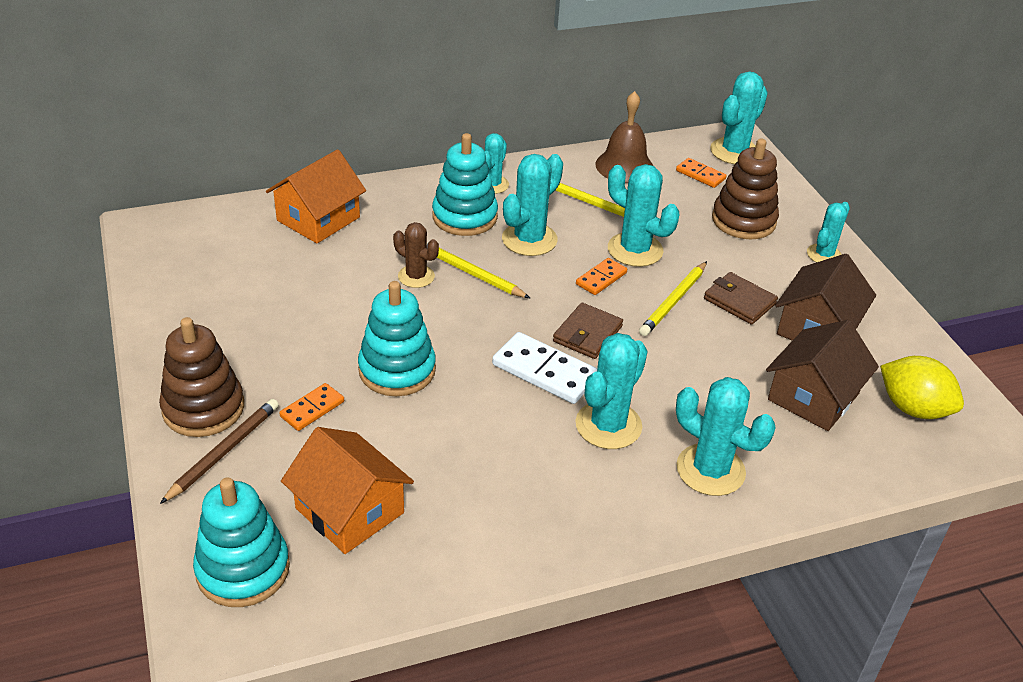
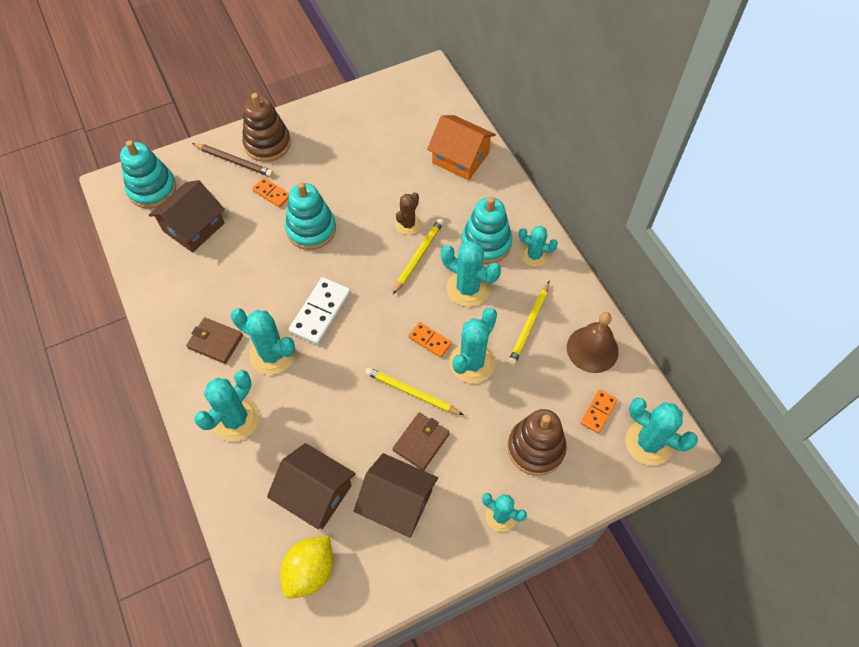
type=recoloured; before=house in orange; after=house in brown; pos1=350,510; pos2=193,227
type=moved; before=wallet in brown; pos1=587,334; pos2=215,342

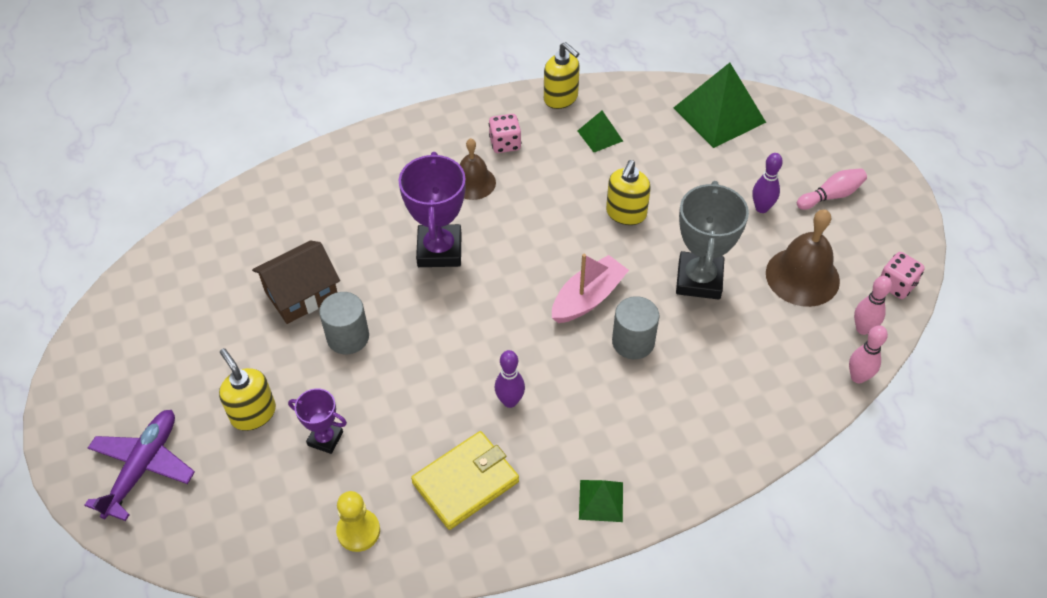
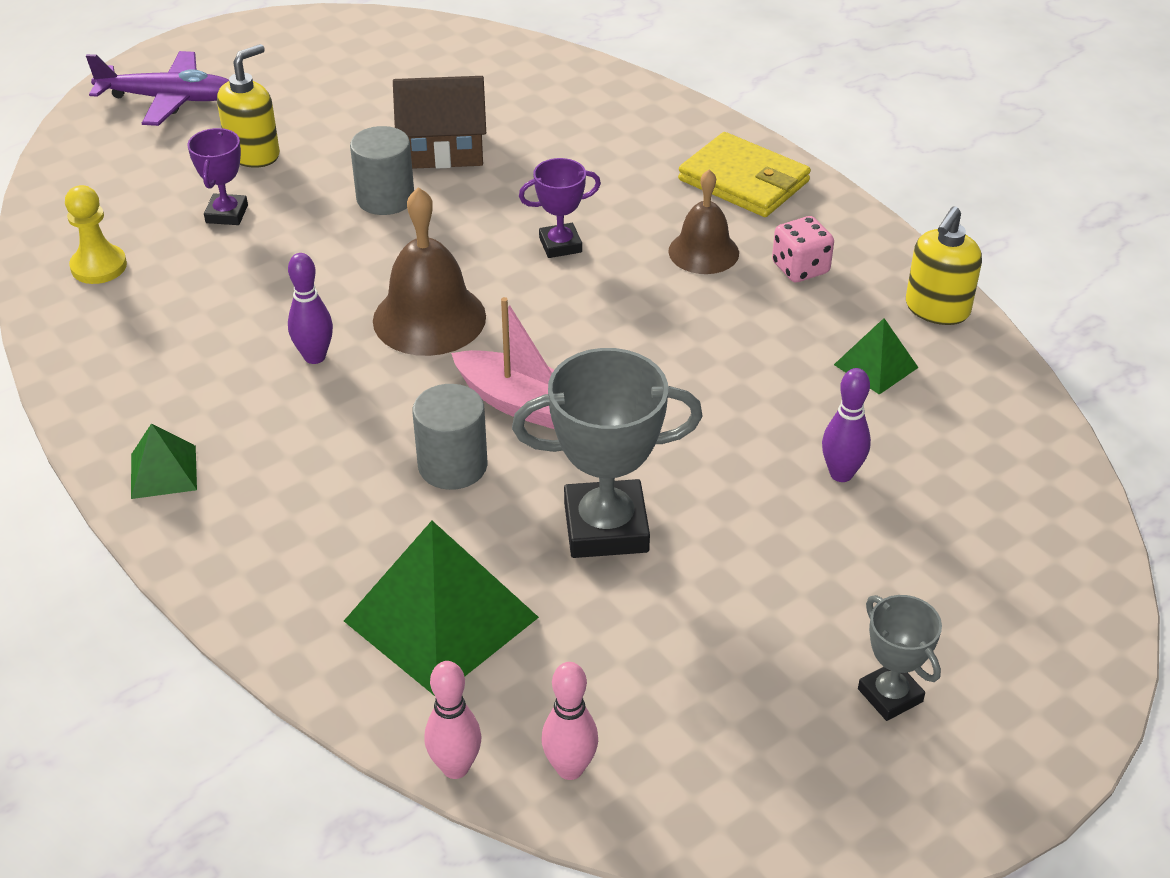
type=turned; before=house in brown; pos1=301,294; pos2=443,148; turn=-45
type=resized; before=trophy in purple; pos1=439,250; pos2=560,245; scale=0.55
type=moved; before=wallet in yellow; pos1=465,482; pos2=744,181
type=removed; before=soap dispenser in yellow; pos1=626,213
type=moved; before=pyramid in green; pos1=719,115; pos2=441,618
type=moved; before=bowling pin in purple; pos1=761,208; pos2=841,474
type=moved; before=bell in brown; pos1=802,276; pos2=429,318
type=replaced; before=bowling pin in pink; after=trophy in grey; pos1=831,196; pos2=890,695
type=removed; before=dice in pink; pos1=896,285

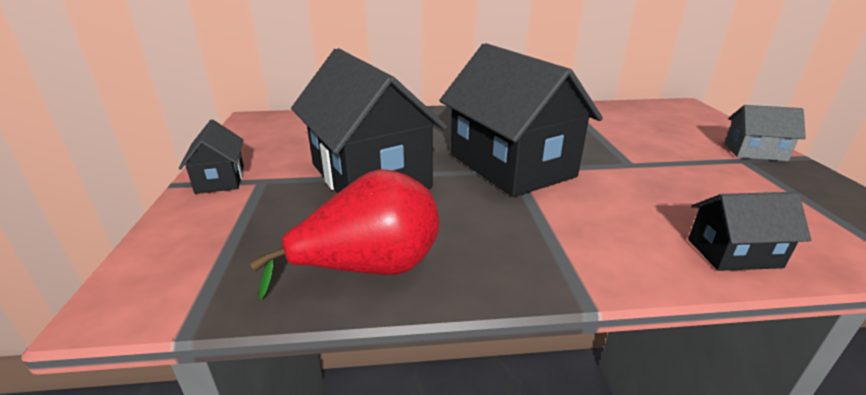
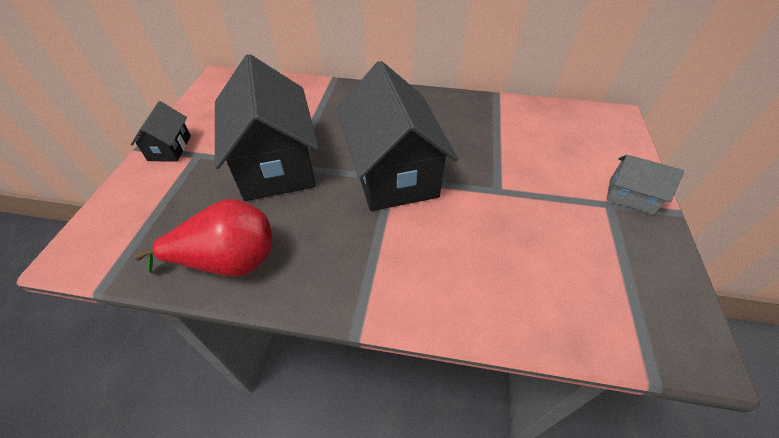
type=removed; before=house in black; pos1=734,253

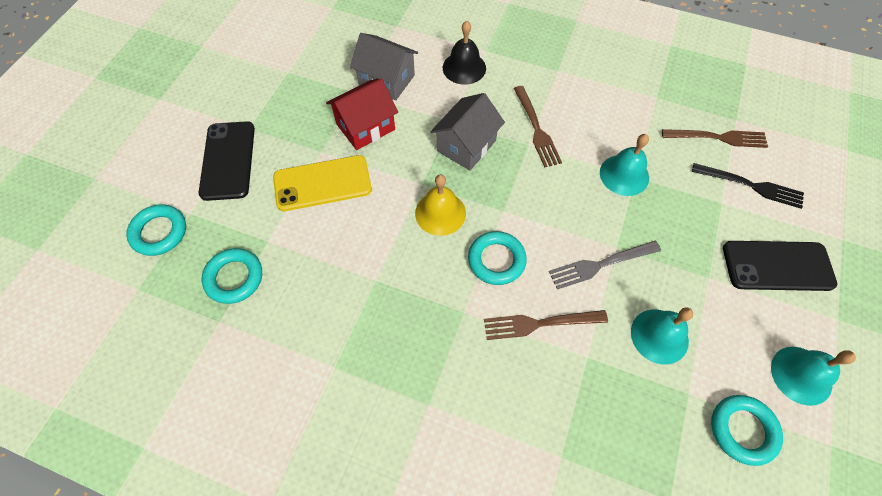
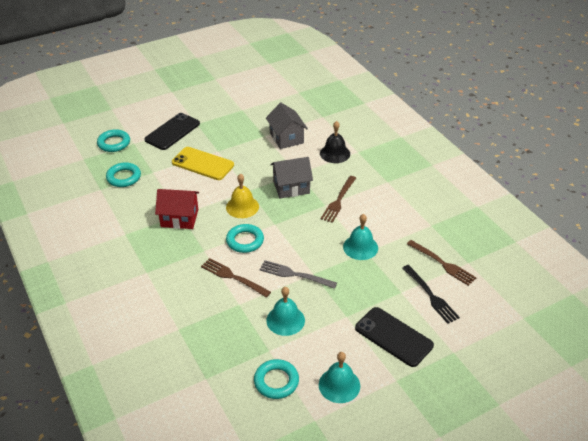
type=moved; before=house in red; pos1=365,127; pos2=179,218

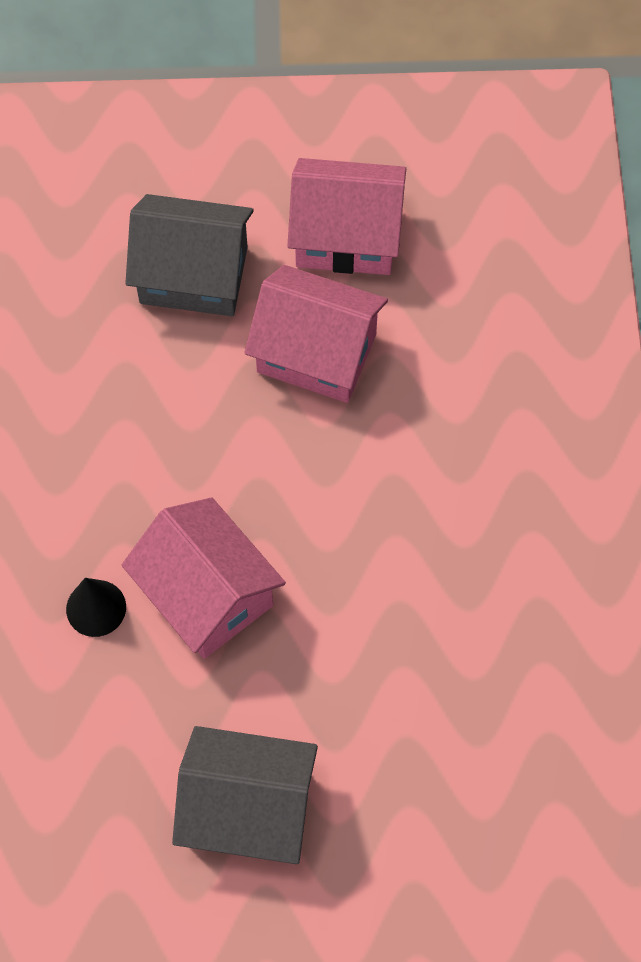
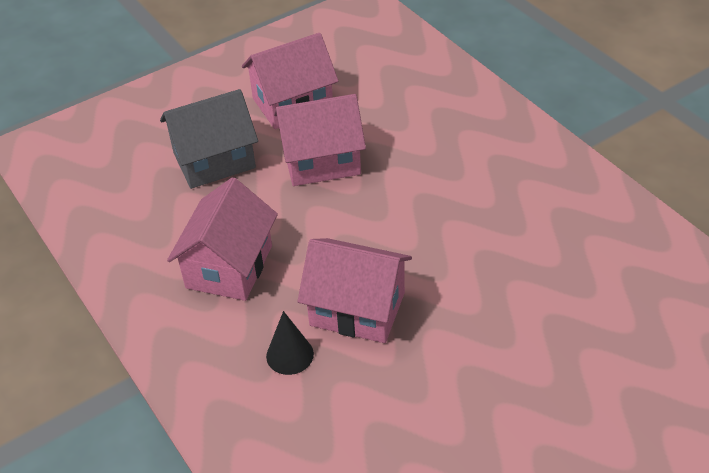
type=removed; before=house in grey; pos1=248,808
type=added; after=house in pink; pos2=229,266

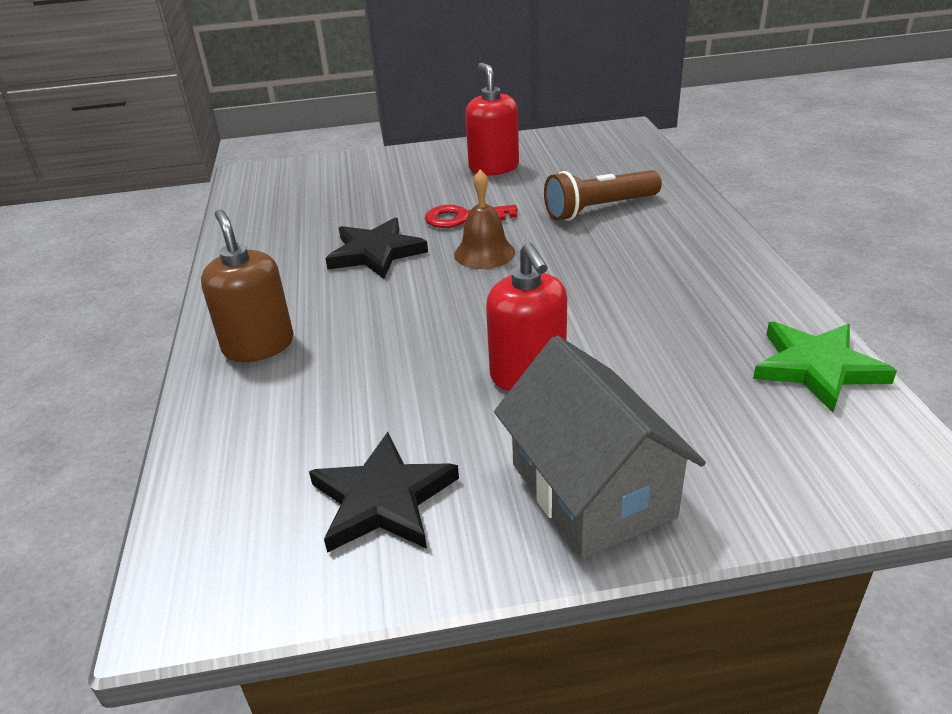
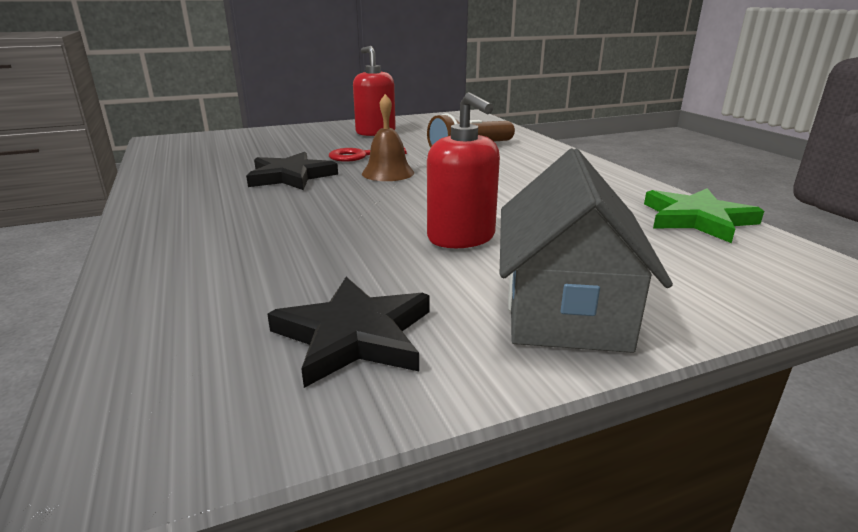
type=removed; before=soap dispenser in brown; pos1=258,345
type=turned; before=house in grey; pos1=592,490; pos2=565,308; turn=45

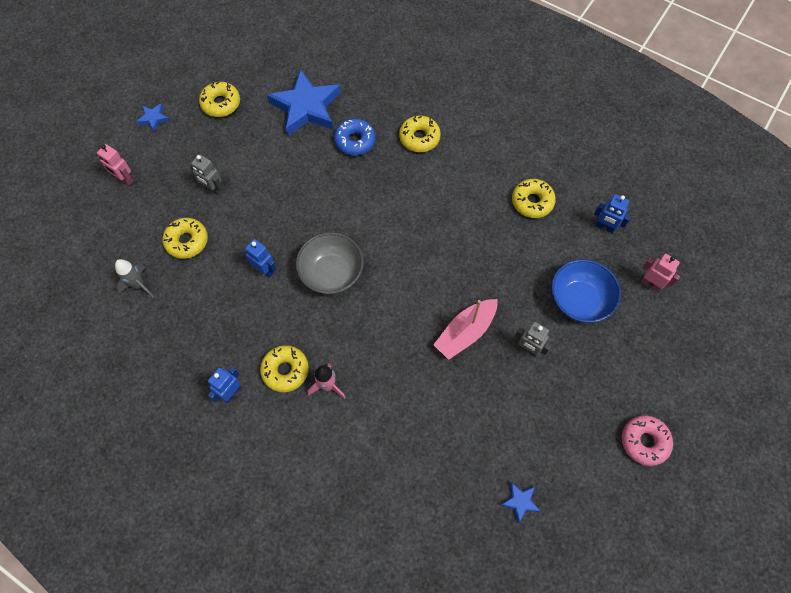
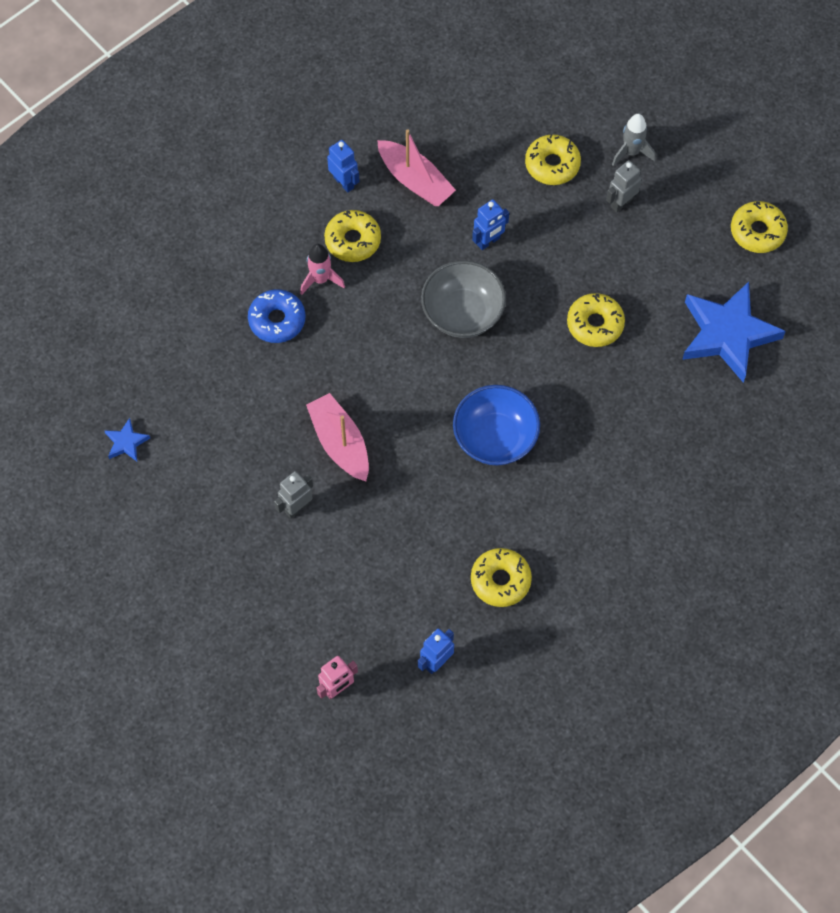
type=removed; before=robot in pink; pos1=124,179
type=moved; before=rocket in grey; pos1=138,285; pos2=631,152
type=removed; before=star in blue; pos1=153,118
type=moved; before=donut in blue; pos1=355,141; pos2=277,320
type=moved; before=donut in yellow; pos1=419,138; pos2=595,324
type=moved; before=bowl in blue; pos1=579,300; pos2=495,438
type=removed; before=donut in pink; pos1=644,441
type=added; after=boat in pink; pos2=415,180

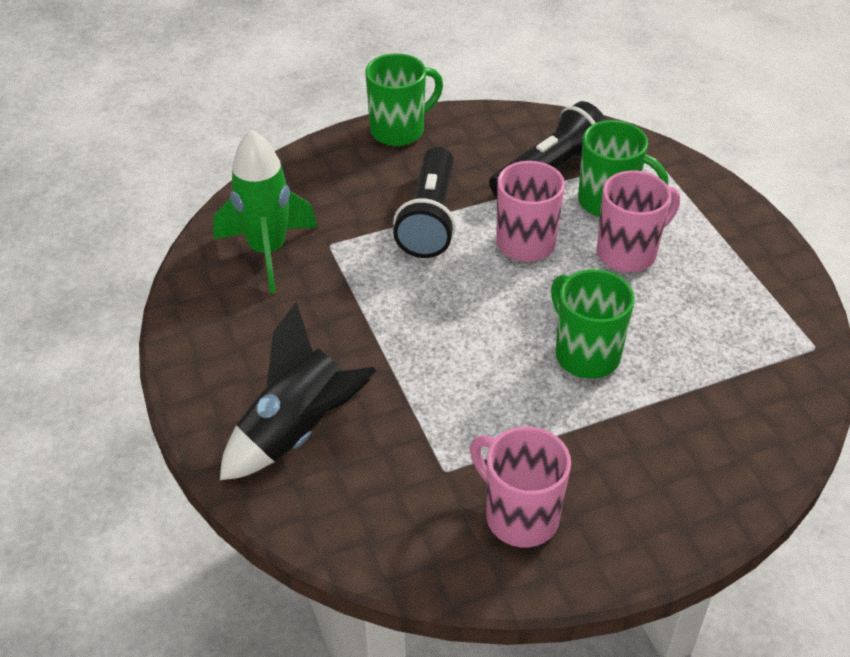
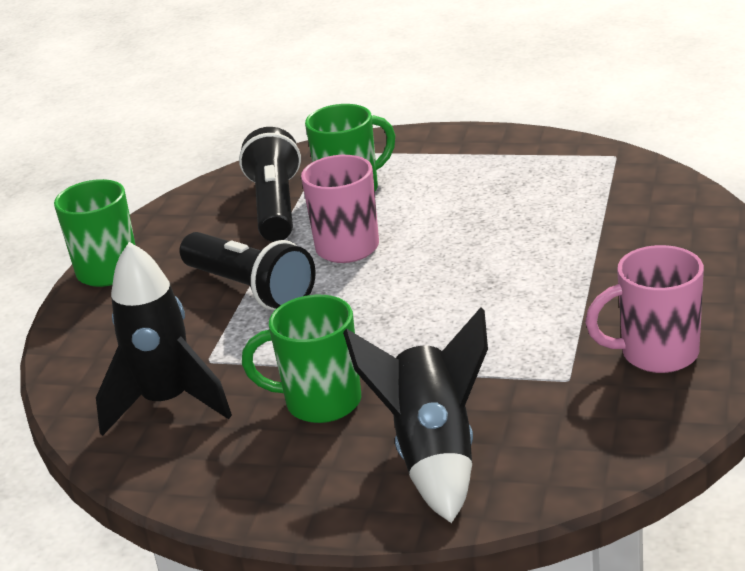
type=recoloured; before=rocket in green; after=rocket in black; pos1=268,251; pos2=167,403
type=moved; before=mug in green; pos1=585,354; pos2=320,402
type=removed; before=mug in pink; pos1=628,252

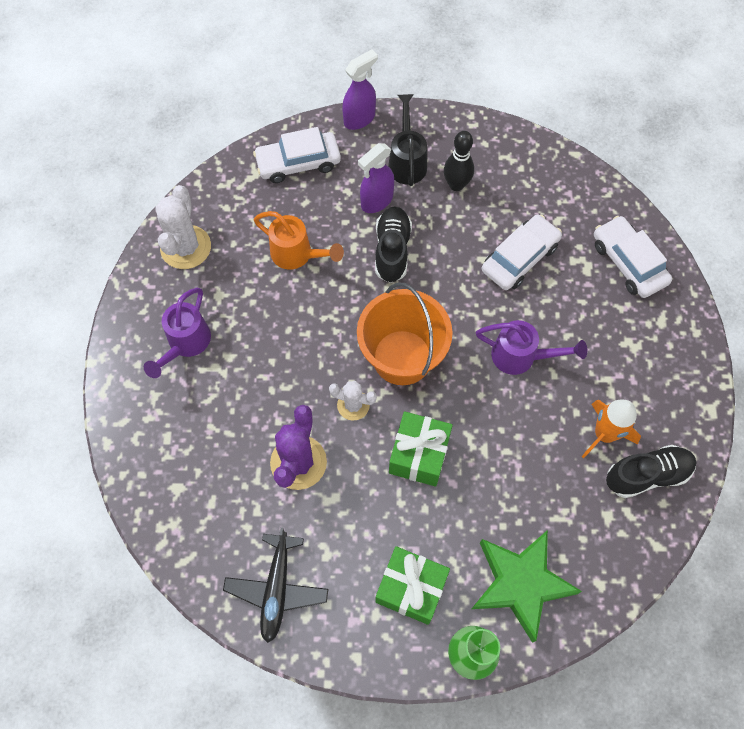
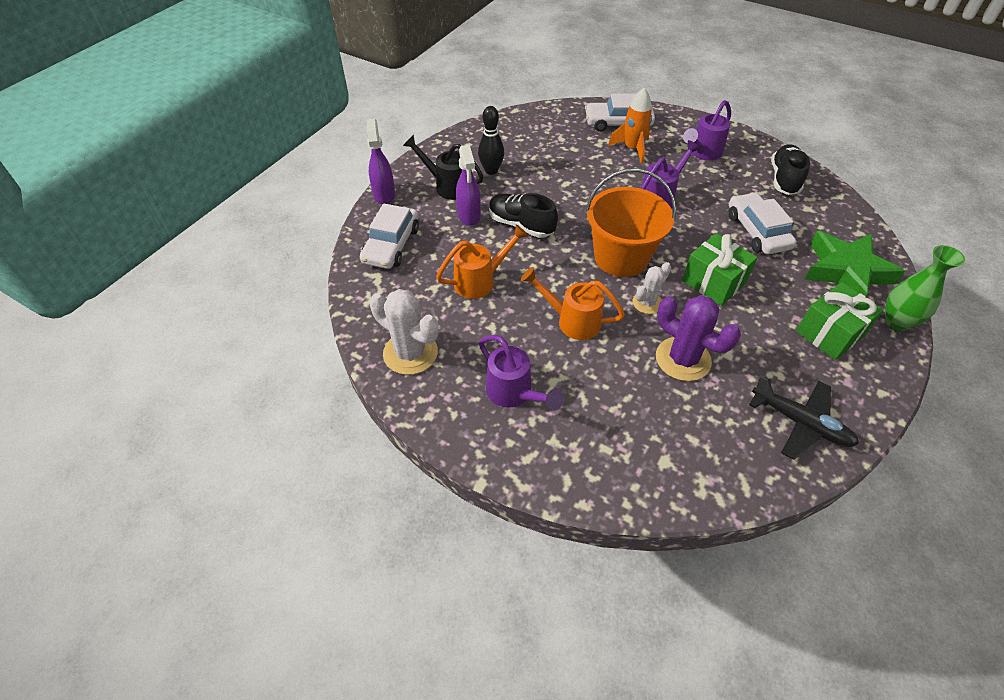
type=moved; before=car in white; pos1=520,258; pos2=757,231
type=moved; before=rocket in orange; pos1=604,434; pos2=632,149
type=added; after=watering can in orange; pos2=571,321
type=added; after=watering can in purple; pos2=702,153

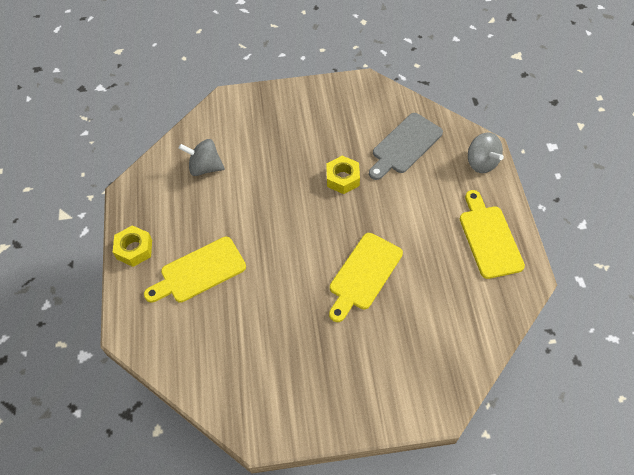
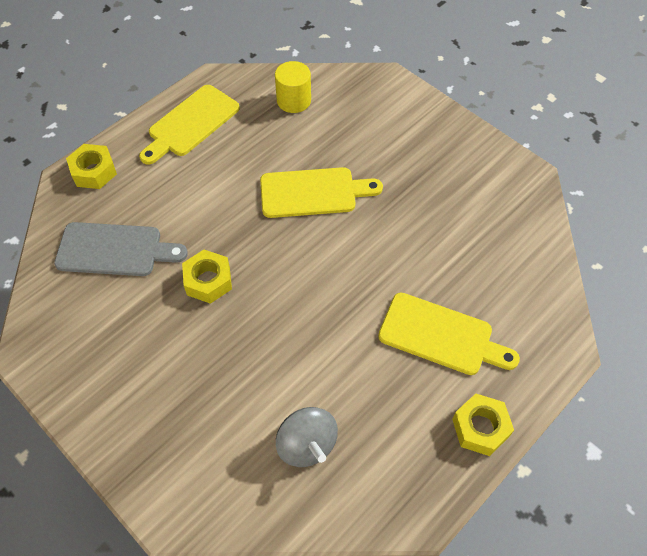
type=replaced; before=spinning top in grey; after=nut in yellow; pos1=481,163; pos2=94,171
type=added; after=cylinder in yellow; pos2=294,100

